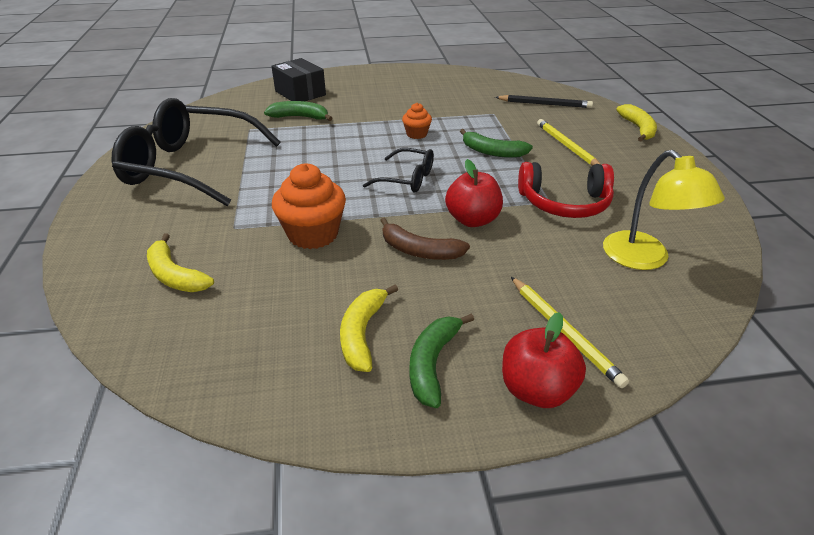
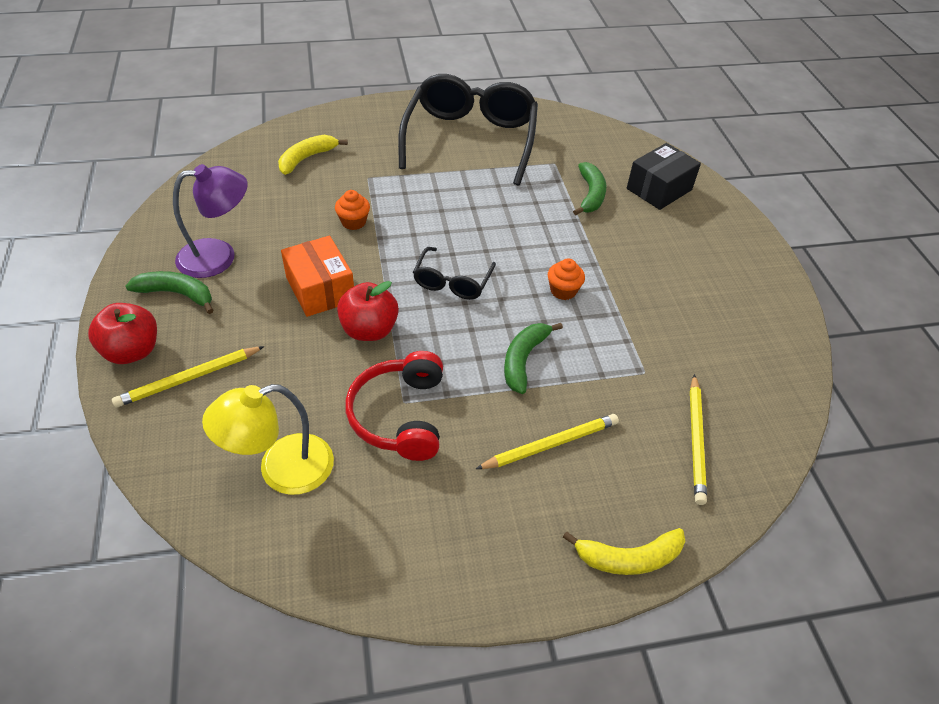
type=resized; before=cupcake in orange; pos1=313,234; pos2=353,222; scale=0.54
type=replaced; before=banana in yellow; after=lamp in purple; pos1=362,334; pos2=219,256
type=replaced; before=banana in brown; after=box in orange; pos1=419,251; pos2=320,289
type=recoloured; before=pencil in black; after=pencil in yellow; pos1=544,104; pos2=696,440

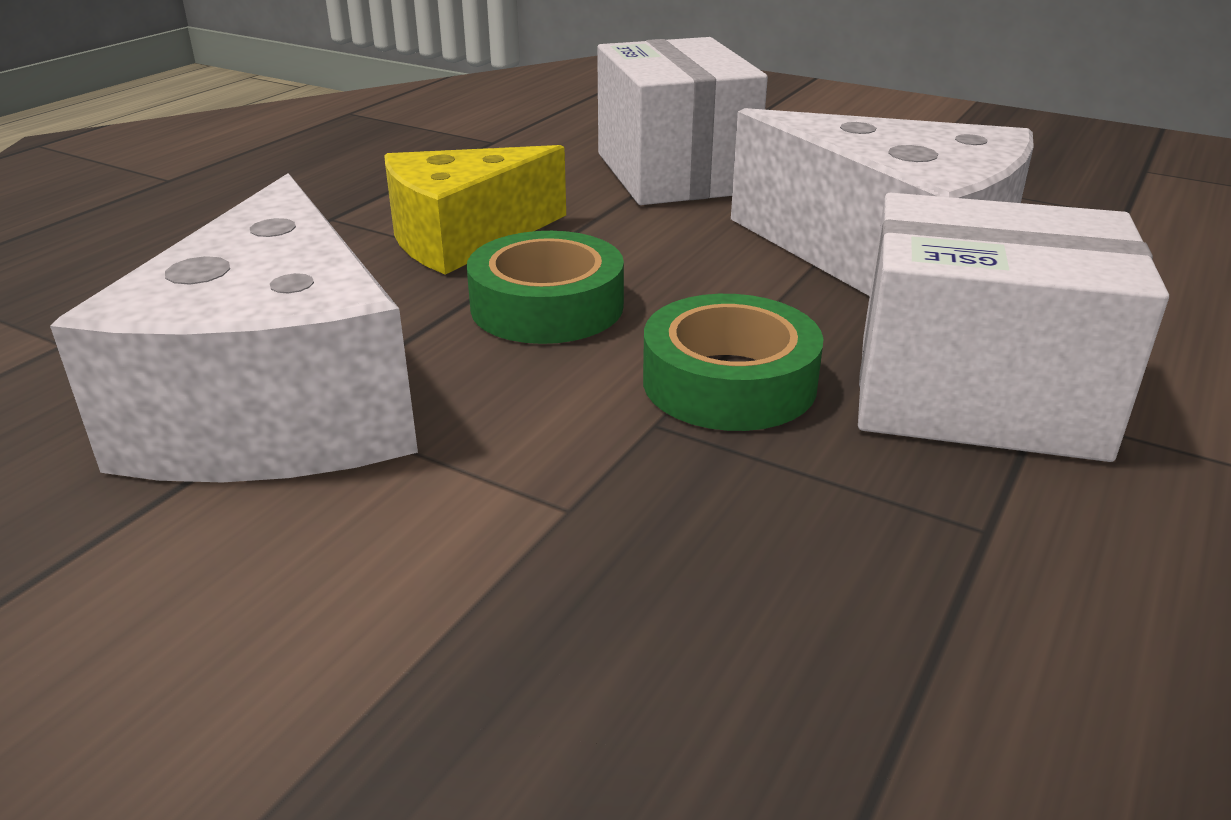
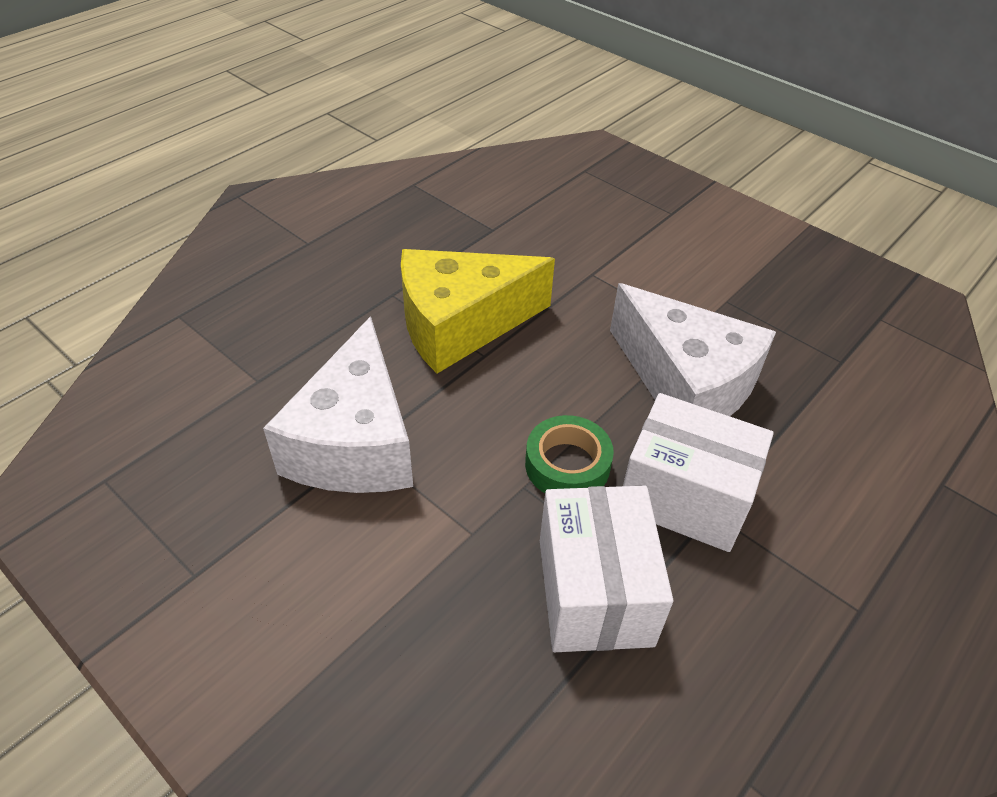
type=resized; before=cheese in yellow; pos1=464,238; pos2=460,325; scale=1.54
type=removed; before=tape in green; pos1=547,306
type=moved; before=box in white; pos1=675,173; pos2=595,591

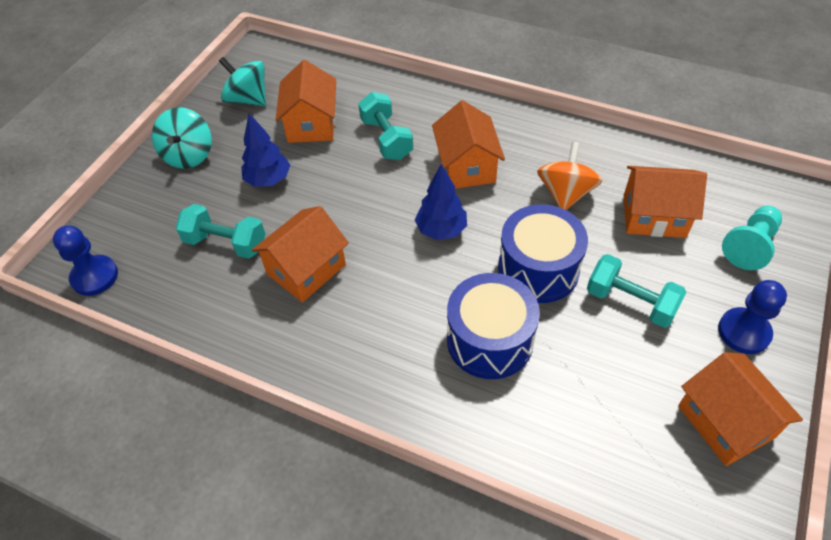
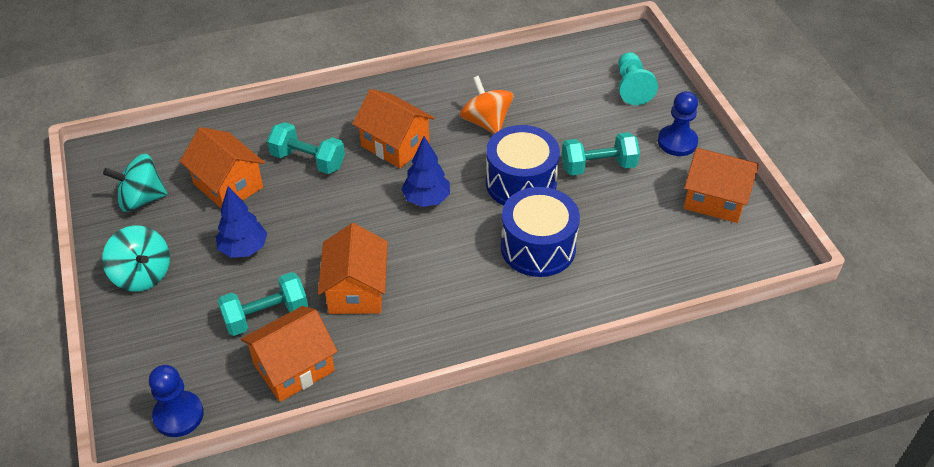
type=moved; before=house in orange; pos1=654,216; pos2=294,367

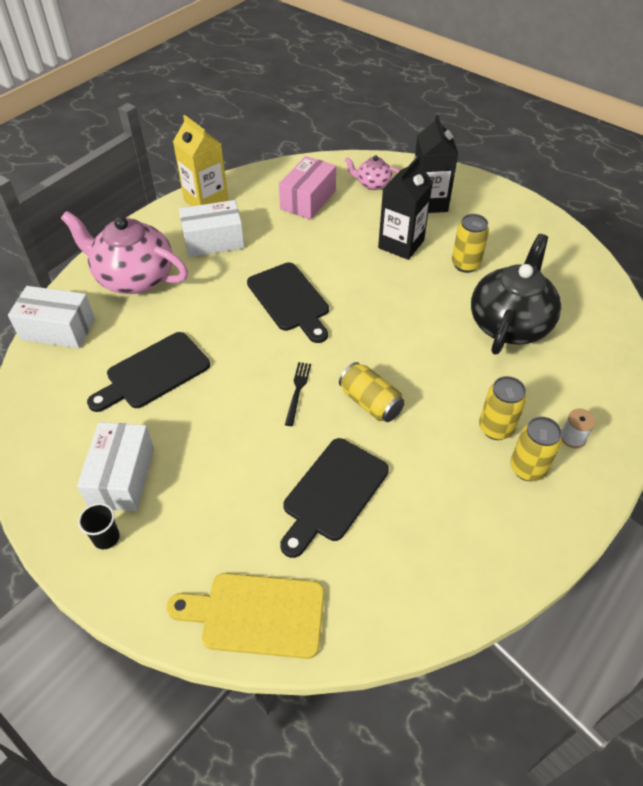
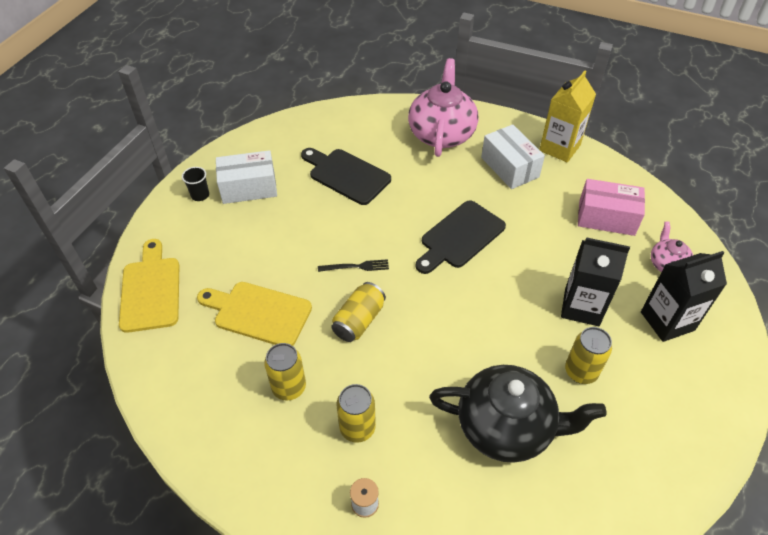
type=removed; before=box in white; pos1=58,329
type=recoloured; before=cutting board in black; after=cutting board in yellow; pos1=333,493; pos2=258,313
type=moved; before=can in yellow; pos1=527,468; pos2=289,387

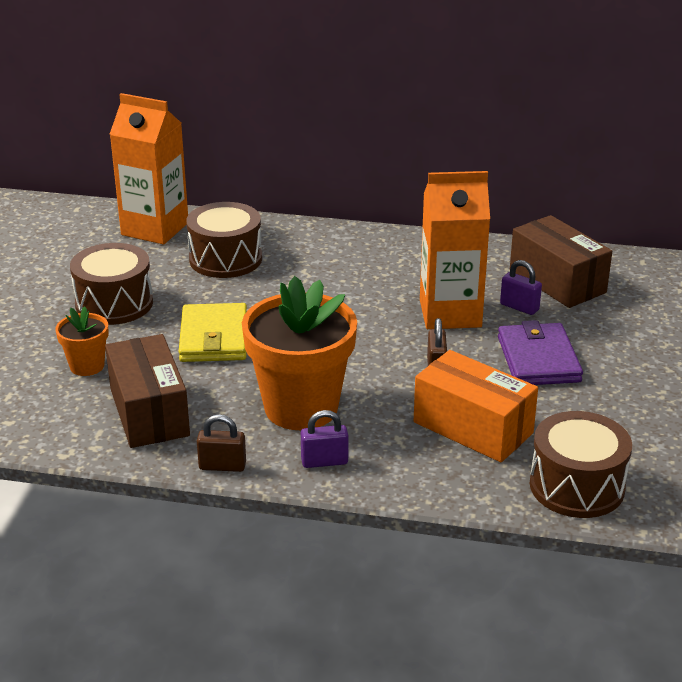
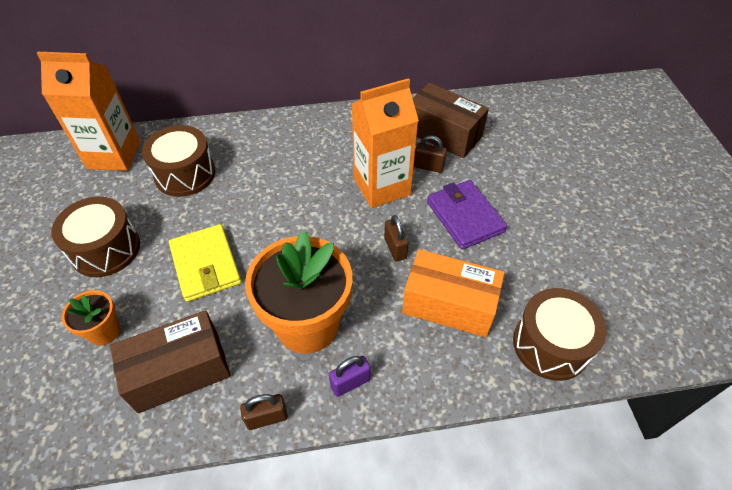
type=turned; before=box in brown; pos1=149,412; pos2=179,372; turn=-75
type=recoloured; before=padlock in purple; after=padlock in brown; pos1=519,307; pos2=428,167

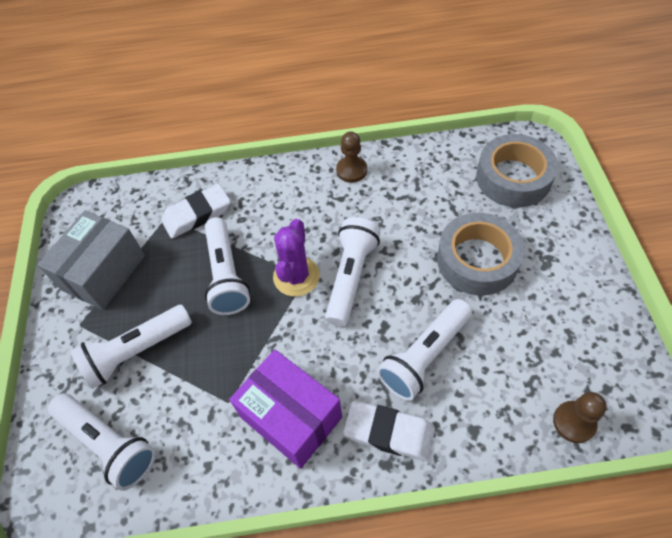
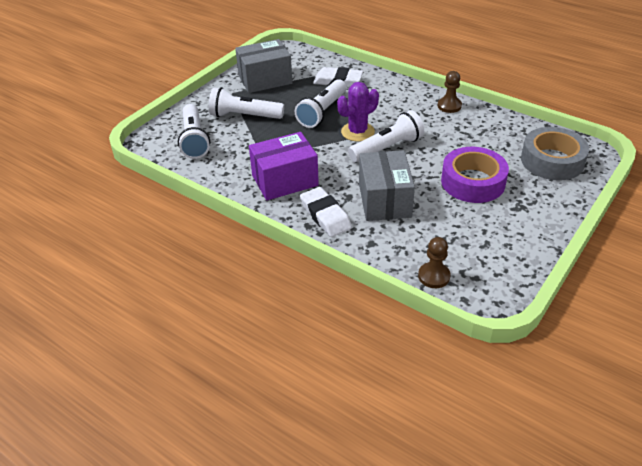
type=turned; before=box in purple; pos1=291,417; pos2=285,180; turn=75
type=replaced; before=flashlight in white; after=box in grey; pos1=424,356; pos2=384,200
type=recoloured; before=tape in grey; after=tape in purple; pos1=477,260; pos2=473,182

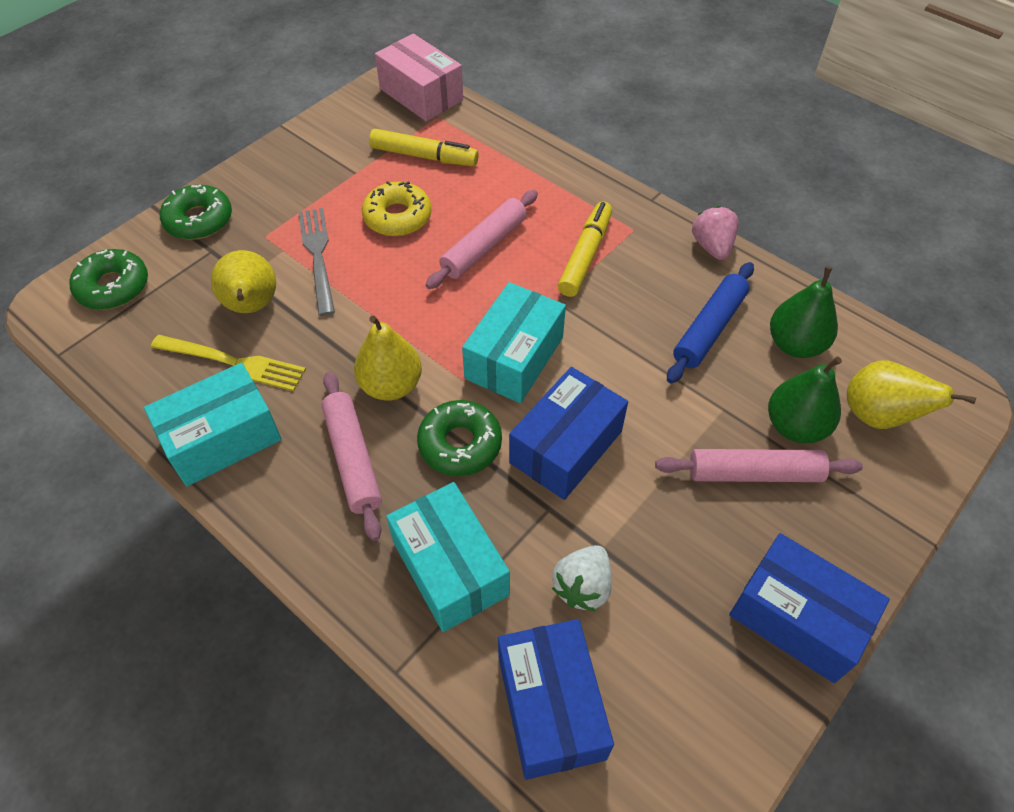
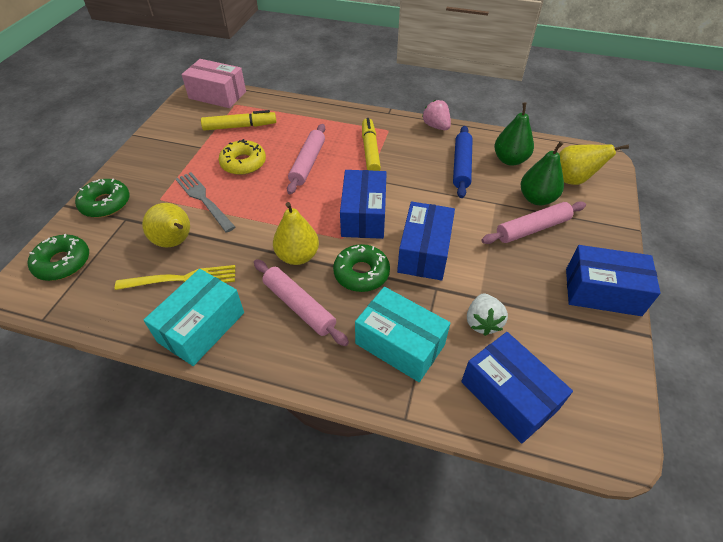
type=recoloured; before=box in turquoise; after=box in blue; pos1=514,358; pos2=363,215

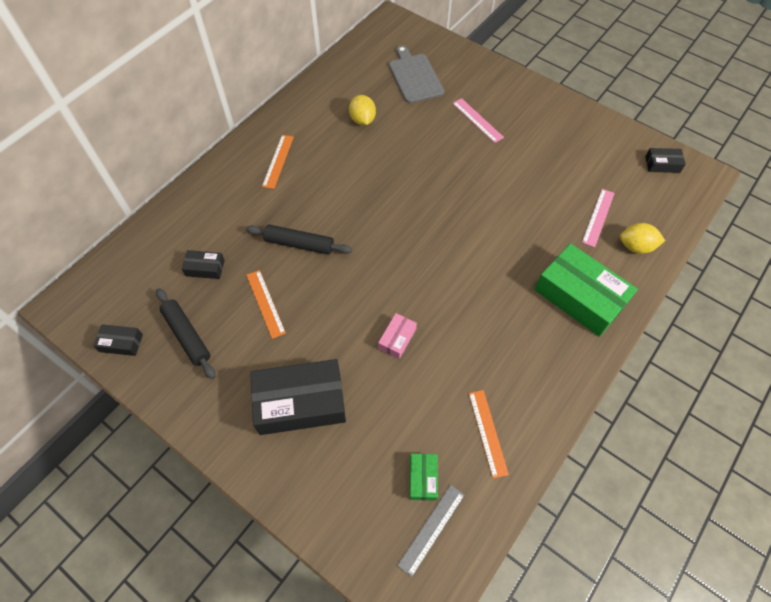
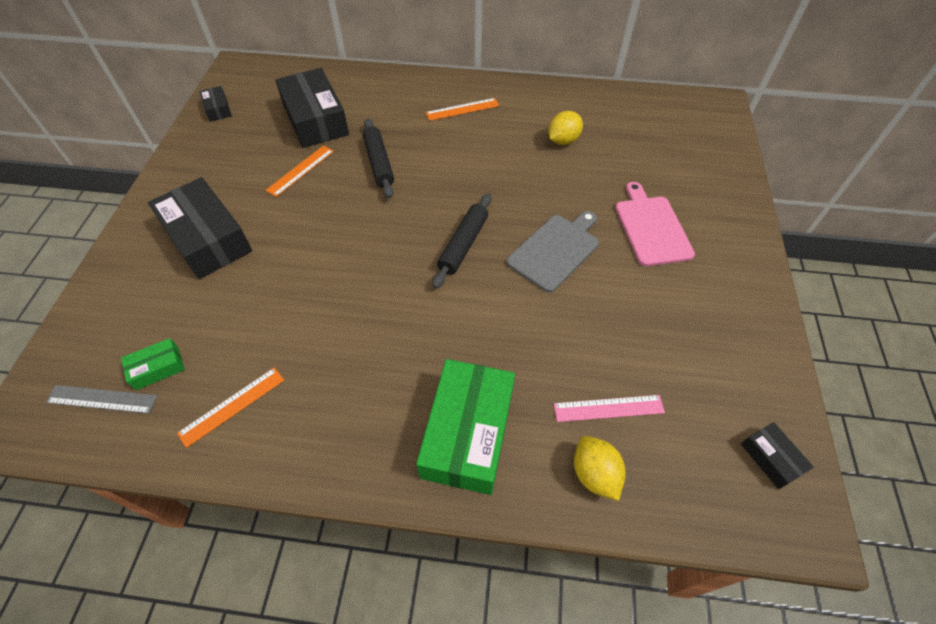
type=moved; before=rolling pin in black; pos1=187,336; pos2=463,245
type=resized; before=box in black; pos1=205,268; pos2=315,119; scale=2.17
type=removed; before=box in pink; pos1=397,339
type=moved; before=cutting board in grey; pos1=414,76; pos2=555,250
type=replaced; before=ruler in pink; after=cutting board in pink; pos1=477,120; pos2=651,227

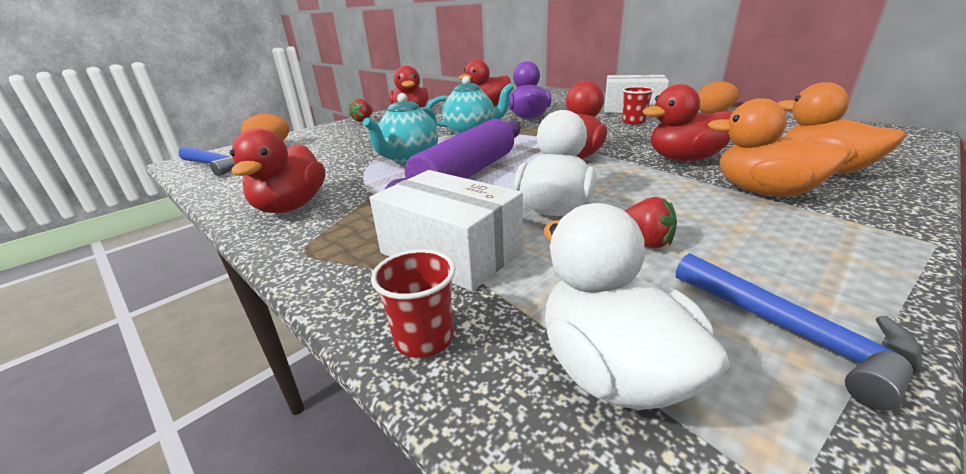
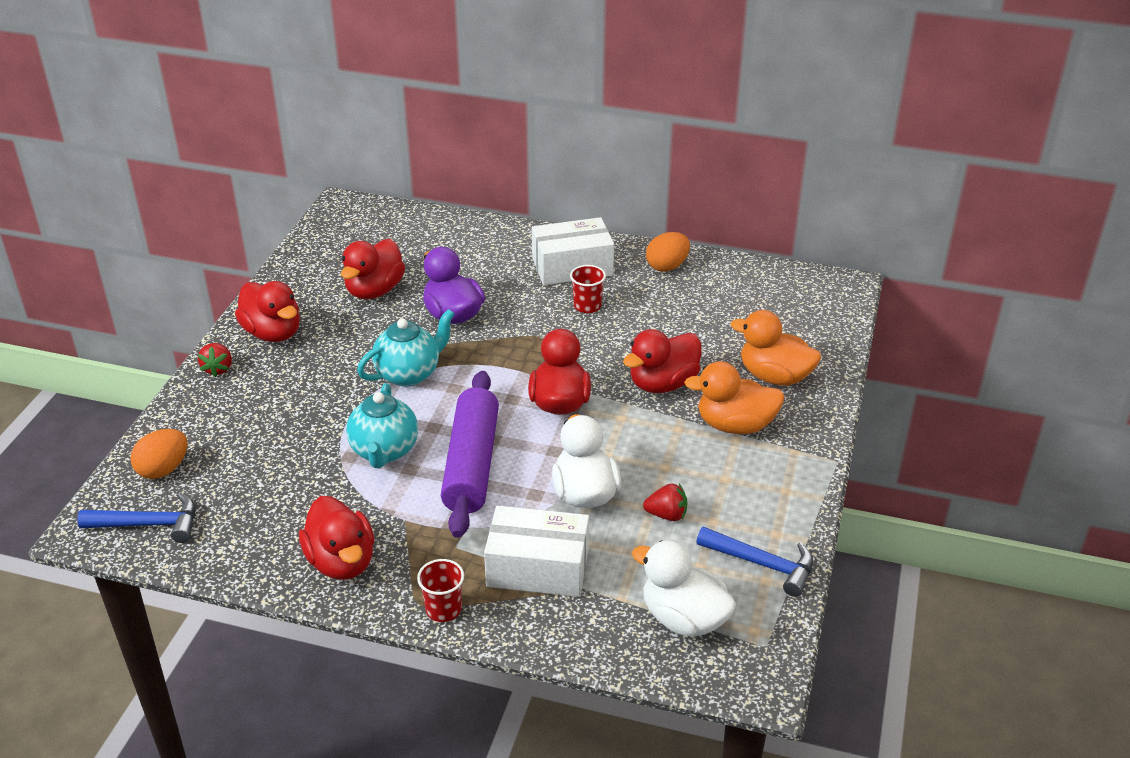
type=moved; before=cup in red; pos1=424,338; pos2=443,609

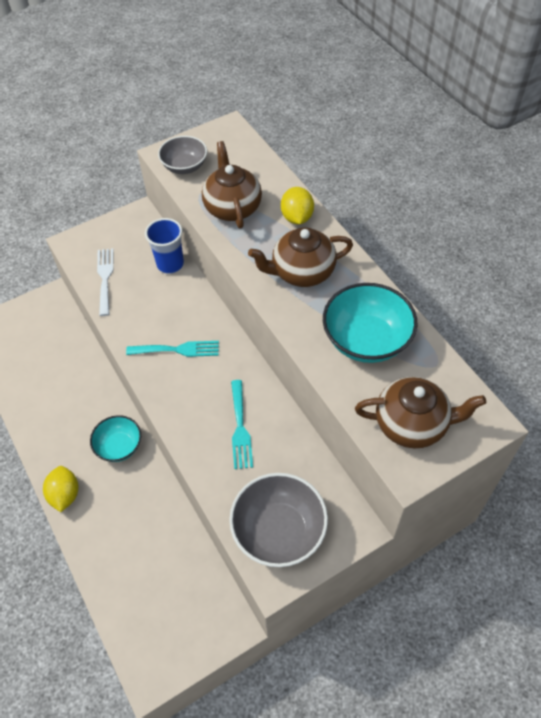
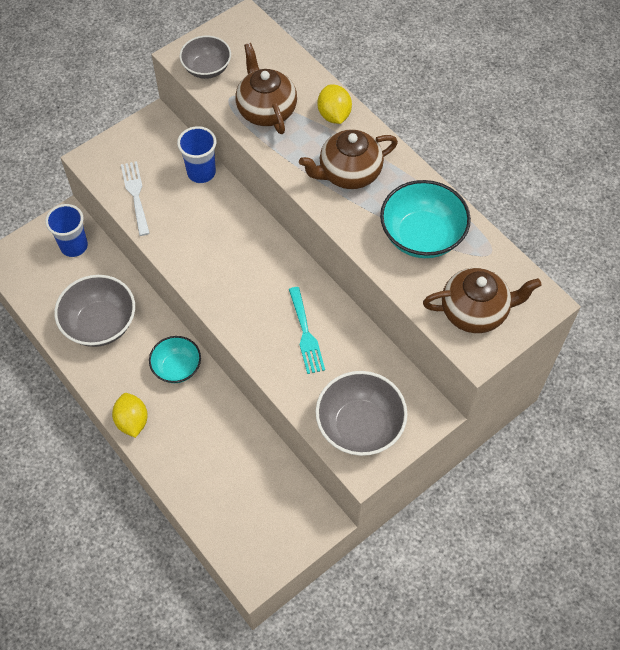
type=removed; before=fork in turquoise; pos1=177,349
type=added; after=cup in blue; pos2=74,246
type=added; after=bowl in grey; pos2=100,324

